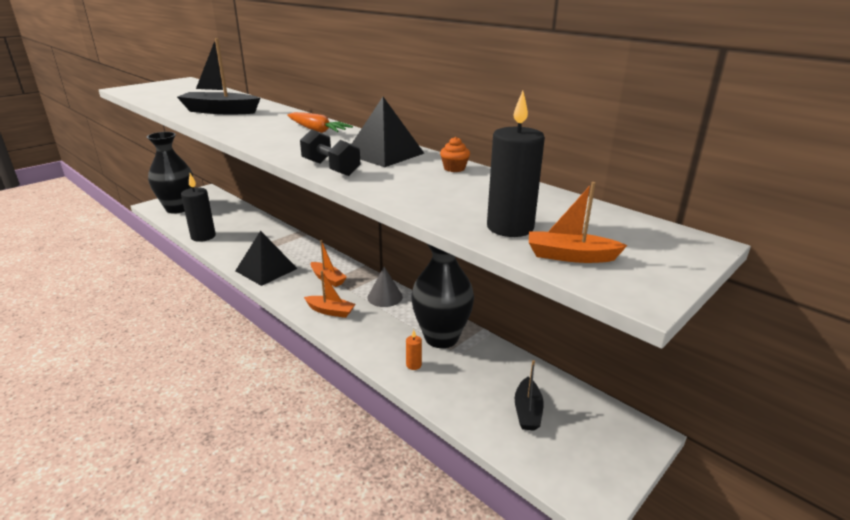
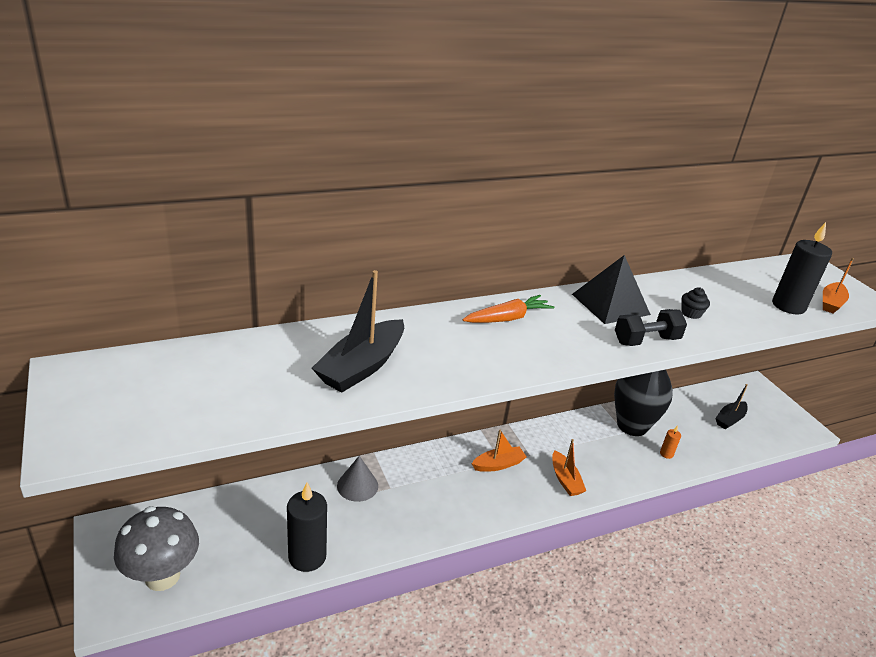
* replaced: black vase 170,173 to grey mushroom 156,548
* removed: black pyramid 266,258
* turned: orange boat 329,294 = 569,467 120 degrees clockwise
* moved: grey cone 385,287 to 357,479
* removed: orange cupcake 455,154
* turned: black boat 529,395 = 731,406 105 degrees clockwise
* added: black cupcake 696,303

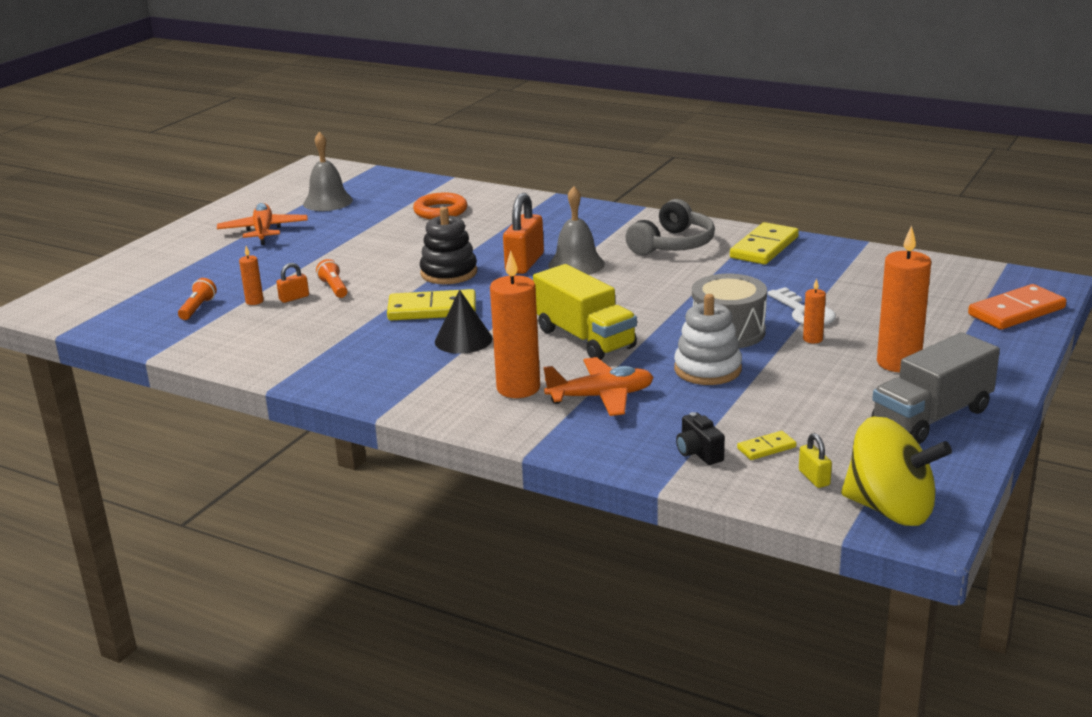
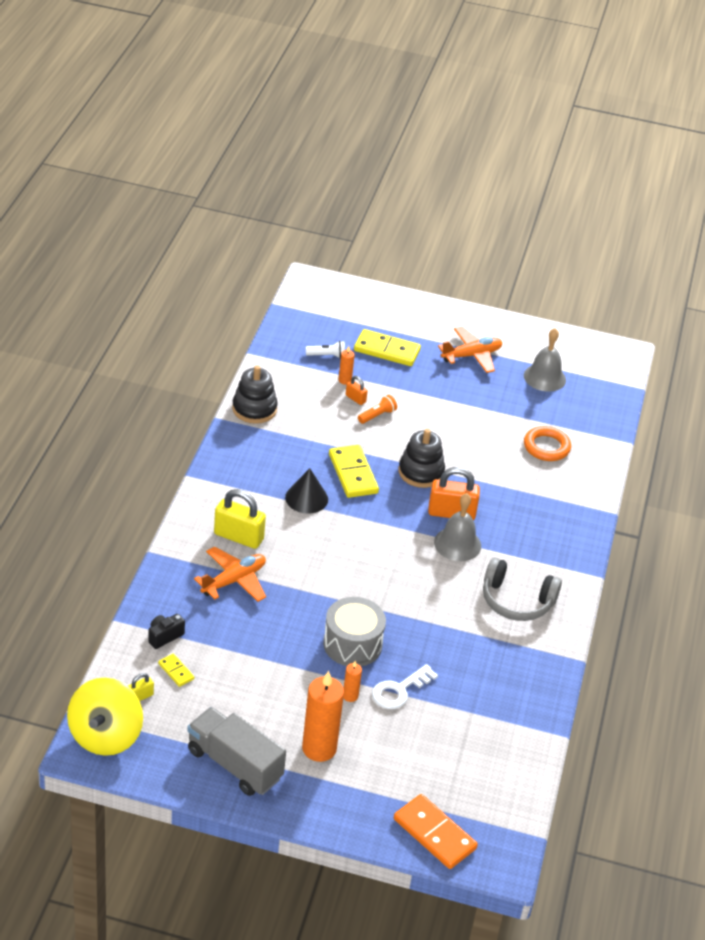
* recoloured: orange flashlight 197,299 to white flashlight 325,350
* replaced: orange candle 515,324 to yellow padlock 240,519
* removed: yellow truck 585,312
* turned: orange plane 598,386 = 230,574 105 degrees counterclockwise
* removed: white stacking toy 708,339
* moved: yellow domino 764,243 to 387,347
* added: black stacking toy 255,394

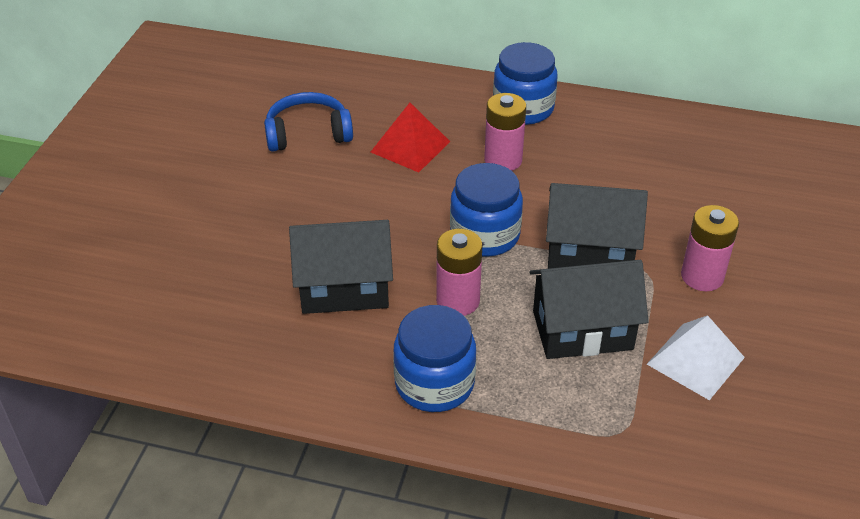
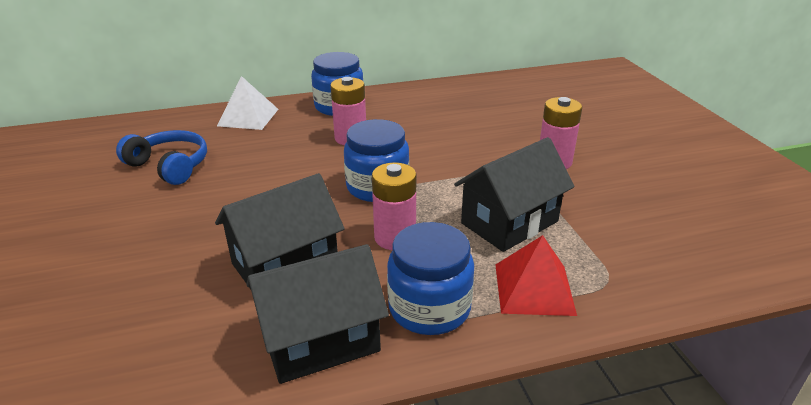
* turned: blue headphones 308,122 = 161,157 75 degrees clockwise
* moved: red pyramid 410,138 to 536,275
* moved: black house 597,226 to 318,314
* moved: white pyramid 696,357 to 247,103

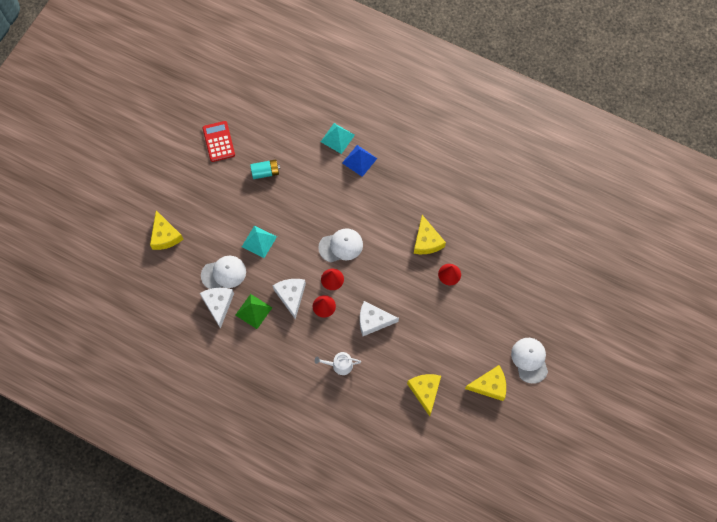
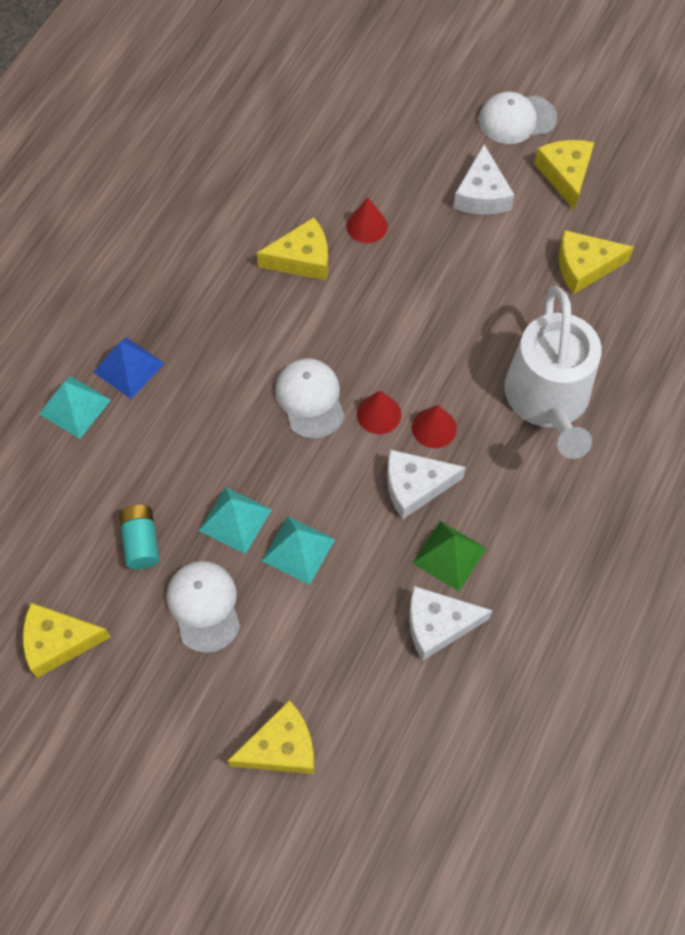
* moved: white cap 223,272 to 203,607
* replaced: red calculator 218,141 to yellow cheese 67,640
* resized: white watering can 338,363 = 553,372 x2.28
* moved: white cheese 379,318 to 483,179
* added: turquoise pyramid 235,520

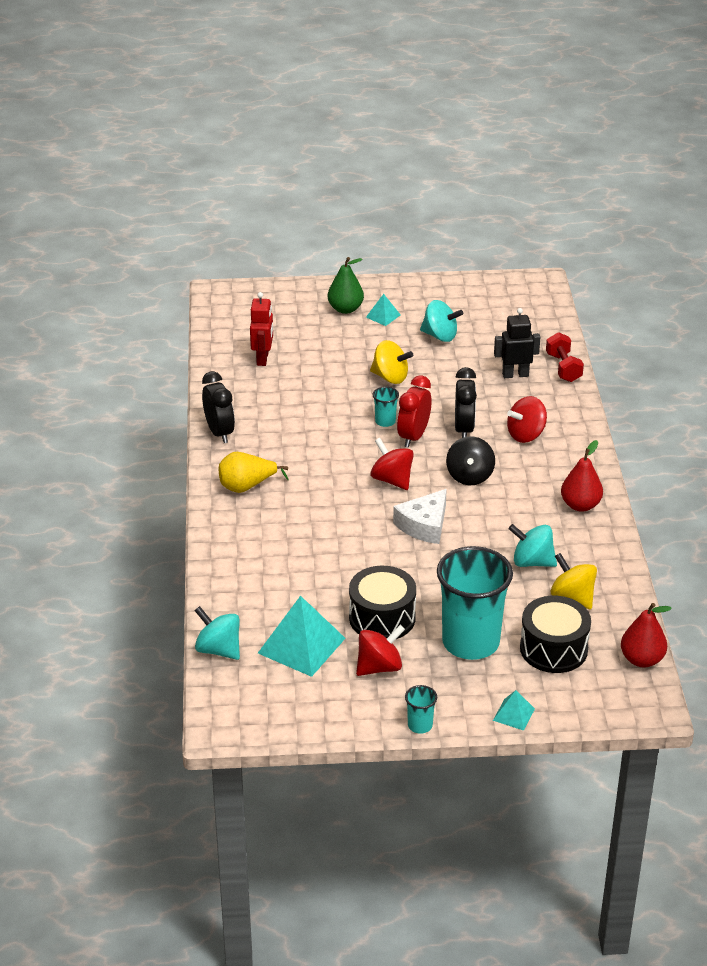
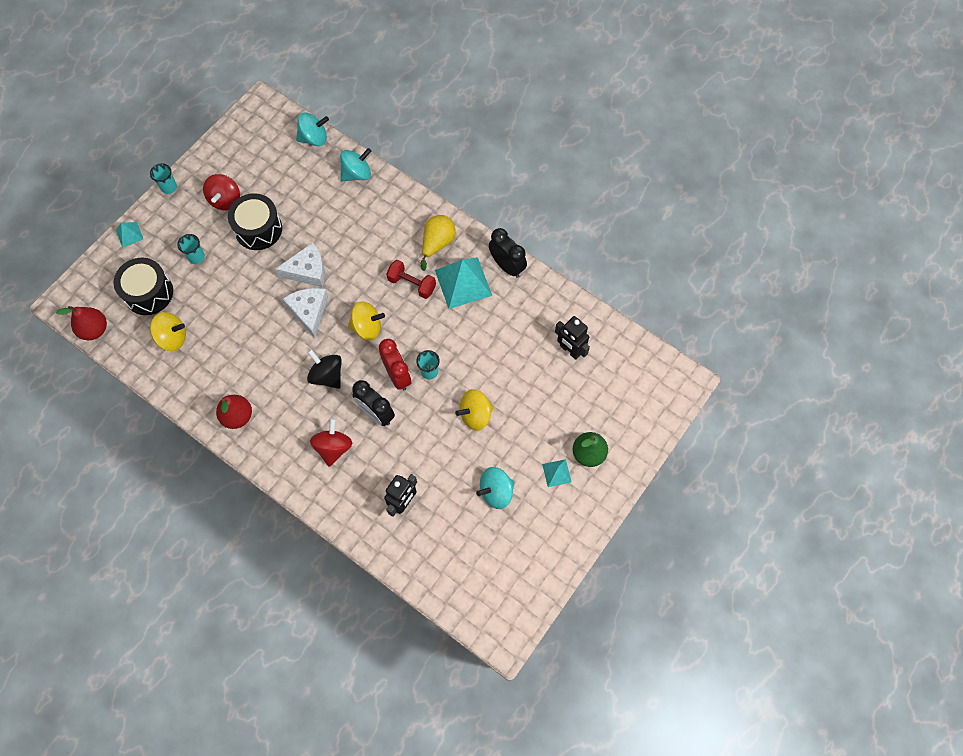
* turned: black clock 218,407 = 508,253 150 degrees counterclockwise
* recoloured: red robot 261,329 to black robot 572,338
* moved: turquoise pyramid 301,636 to 463,283
* recoloured: red spinning top 392,464 to yellow spinning top 366,321
* resized: turquoise cup 475,603 = 191,249 x0.41
* moved: turquoise spinning top 532,545 to 356,164
* moved: red dumbbell 565,357 to 411,279
* added: white cheese 300,264

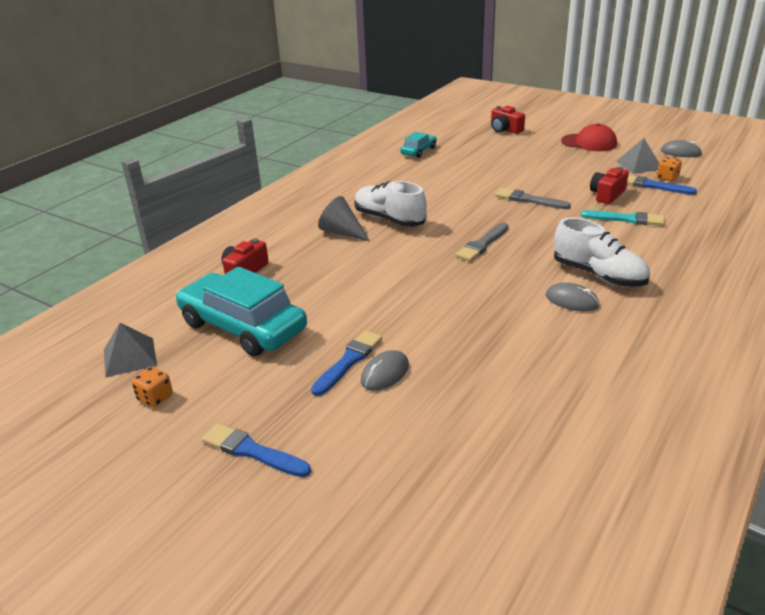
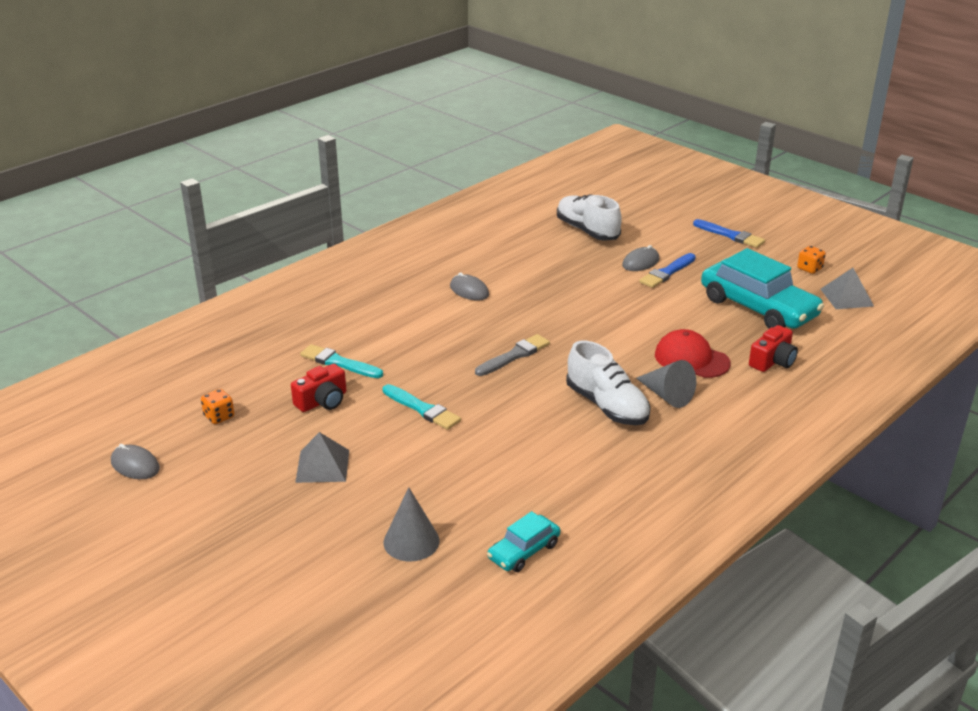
* removed: red camera 508,120
* recoloured: grey brush 533,198 to turquoise brush 422,407
* moved: white shoe 602,252 to 589,217
* moved: red cap 589,137 to 693,353
* moved: grey pyramid 637,156 to 322,457
* removed: blue brush 662,185
* added: grey cone 411,524

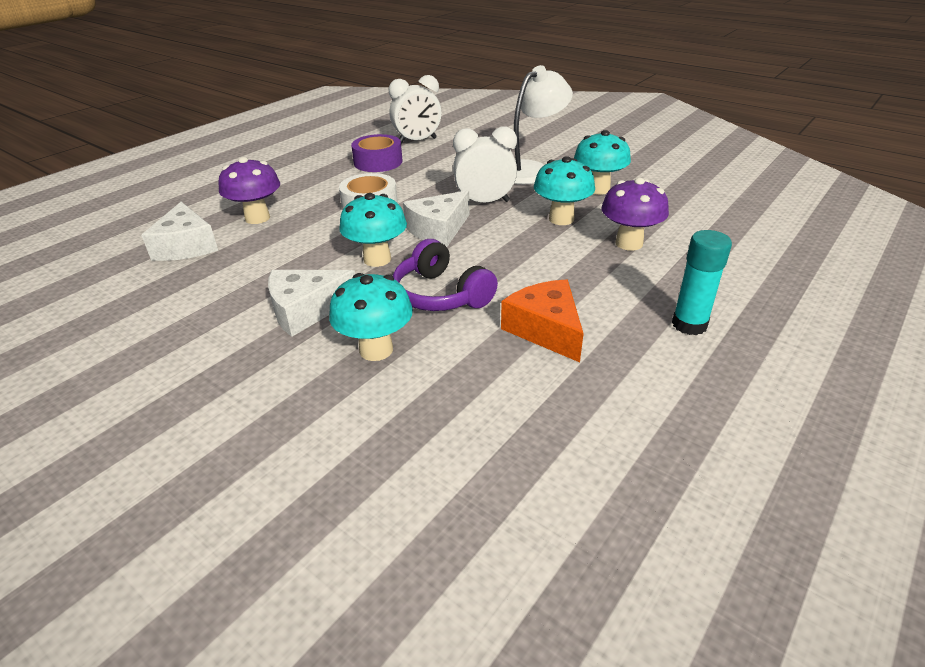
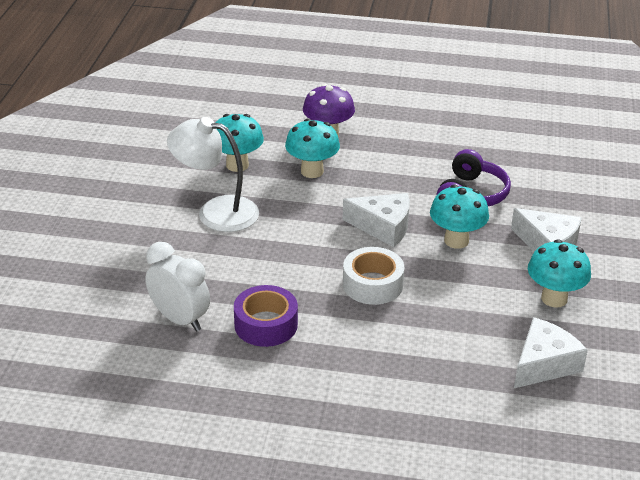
* removed: purple mushroom 249,190
* moved: turquoise mushroom 371,317 to 559,273
* removed: white clock 485,164
* removed: orange cheese 542,320
* removed: turquoise glue stick 702,282

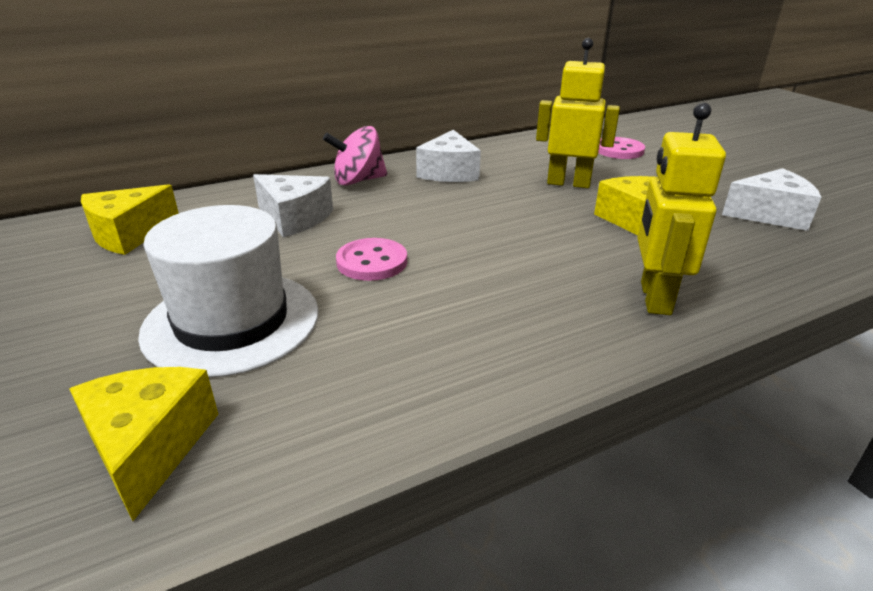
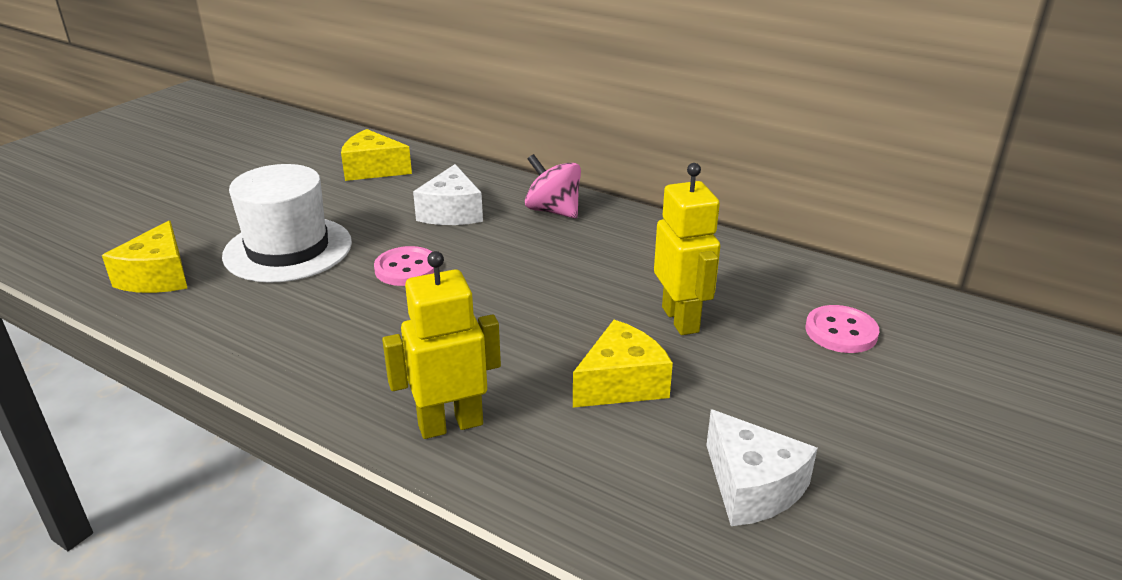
* turned: yellow cheese 144,444 = 144,256 135 degrees clockwise
* removed: white cheese 448,156

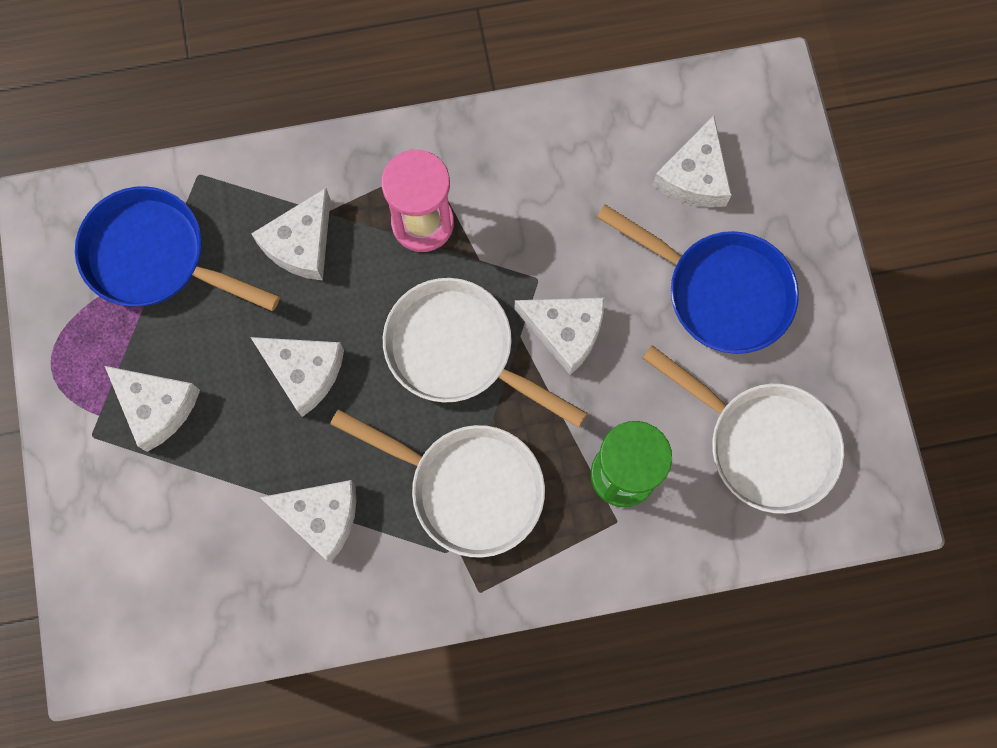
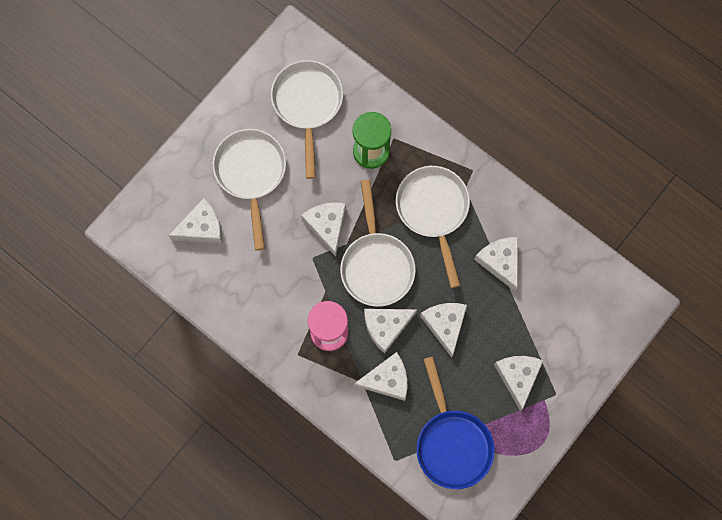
* recoloured: blue pan 698,279 to white pan 249,189
* added: white cheese 390,331

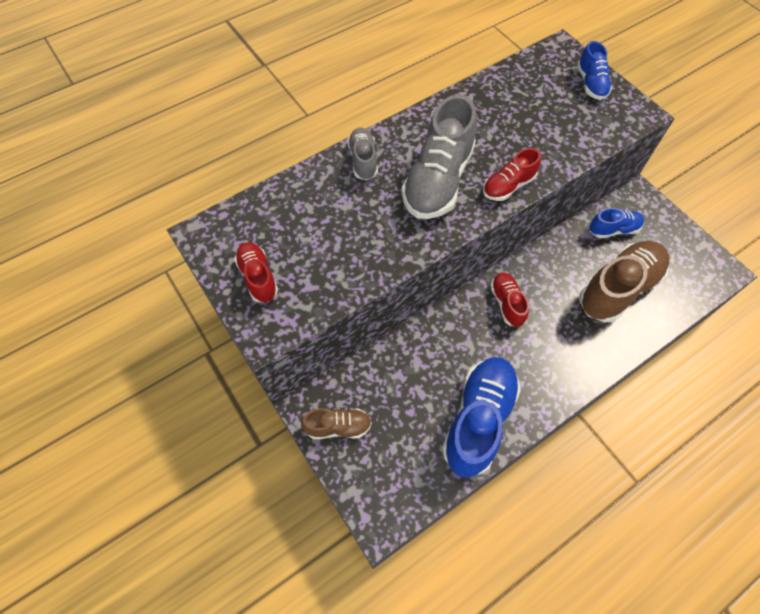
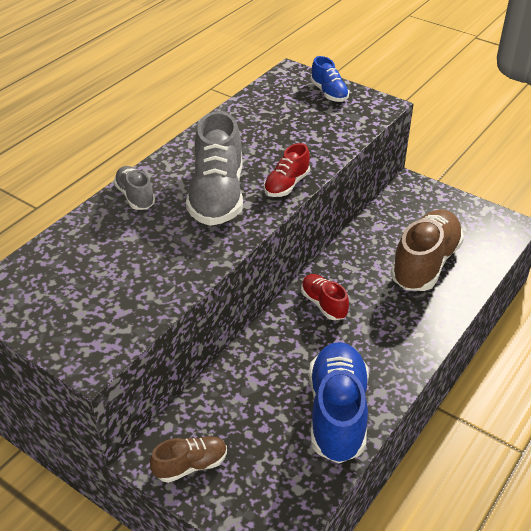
* removed: red shoe 256,272
* removed: blue shoe 616,223

